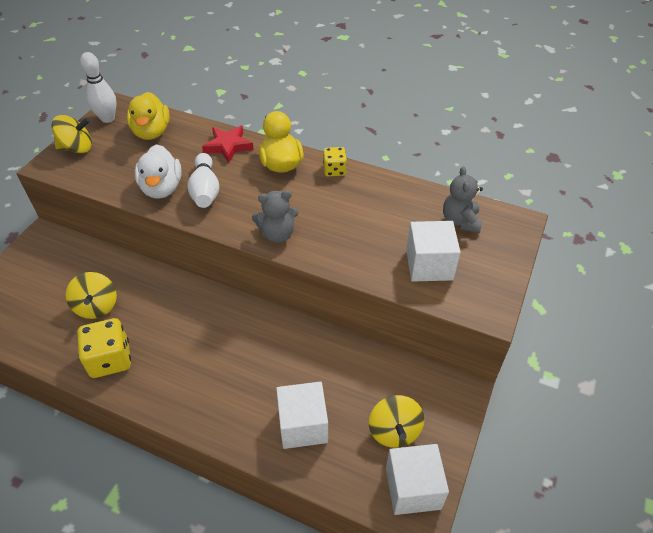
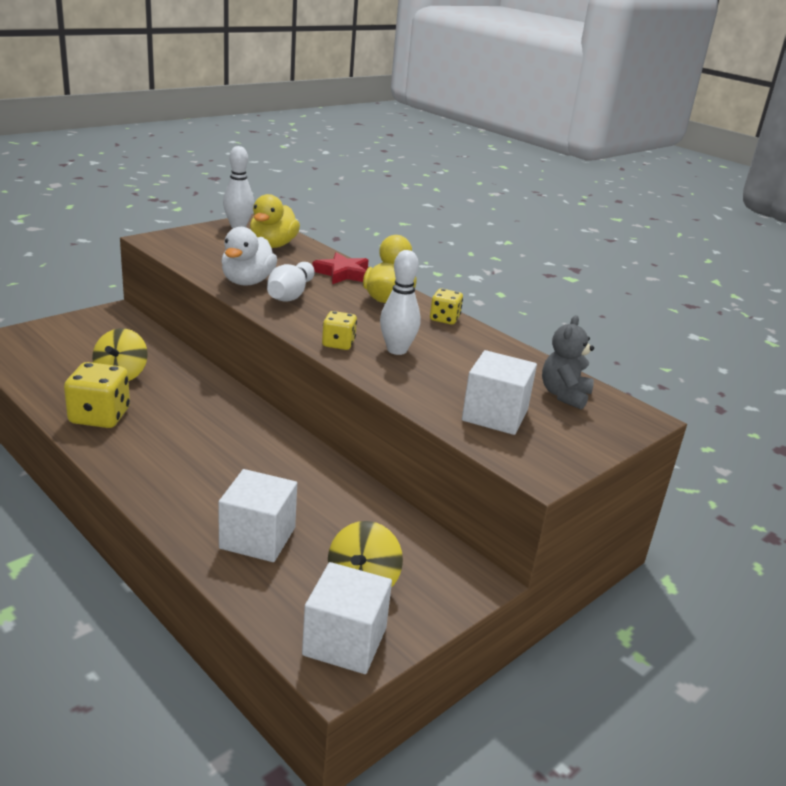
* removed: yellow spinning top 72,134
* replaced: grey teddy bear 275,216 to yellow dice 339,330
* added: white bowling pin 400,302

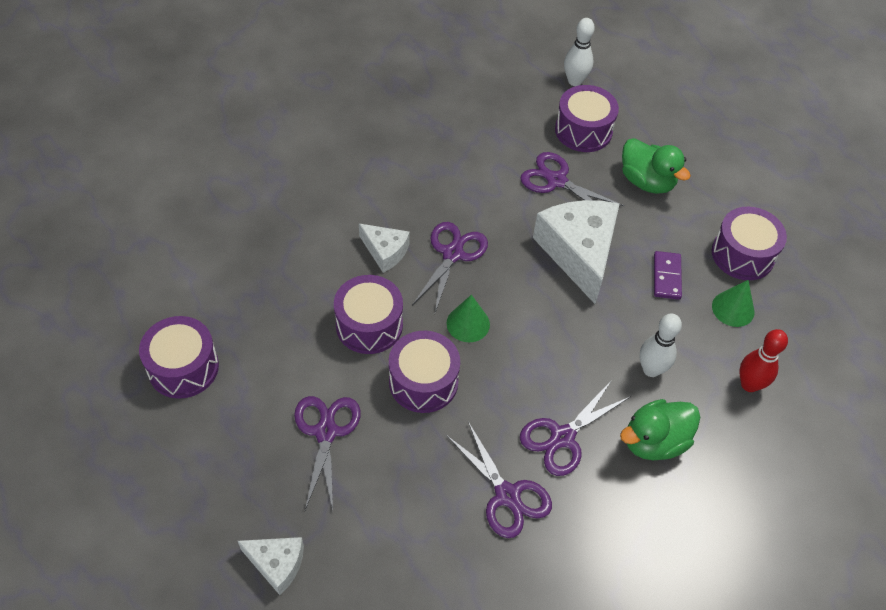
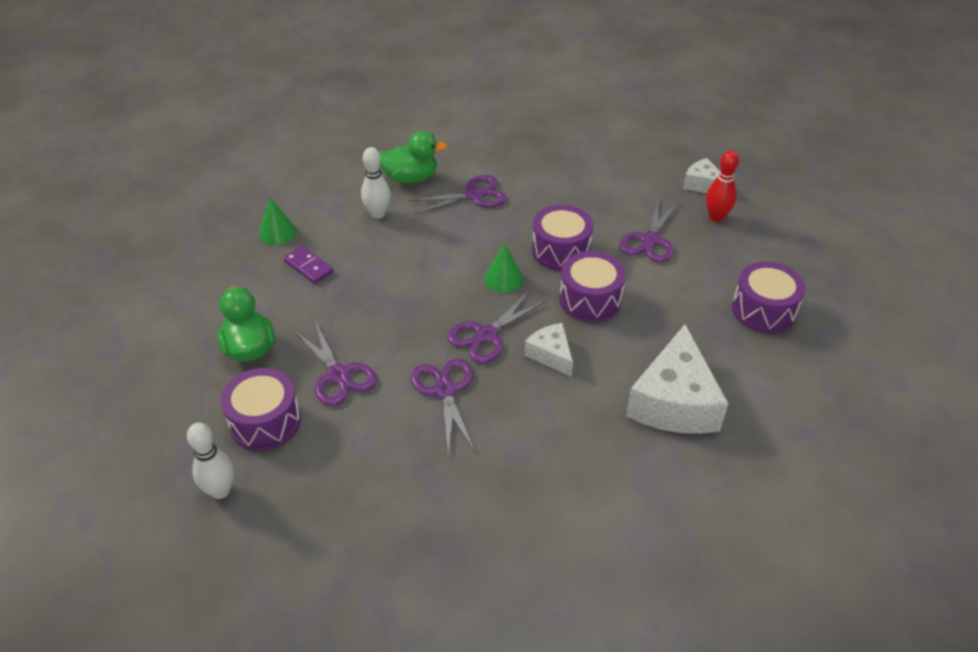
* moved: purple scissors 499,480 to 443,407
* moved: white cheese 576,252 to 677,379
* turned: purple domino 668,275 = 308,265 75 degrees counterclockwise
* removed: purple drum 749,243
* moved: red bowling pin 763,360 to 722,186

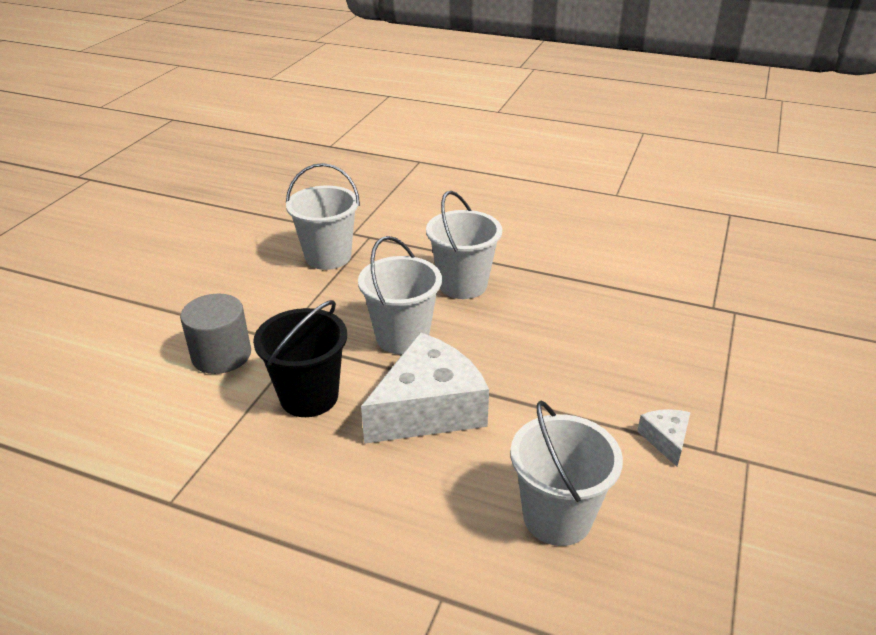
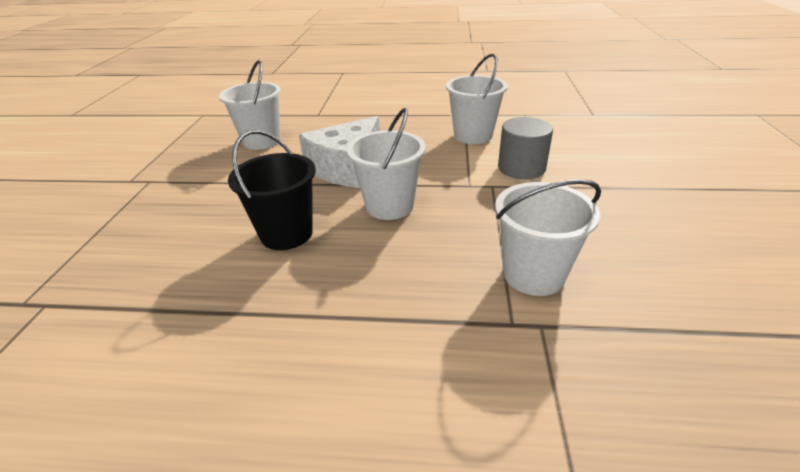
* moved: black bucket 300,358 to 272,190
* moved: white bucket 464,245 to 477,98
* removed: white cheese 664,437

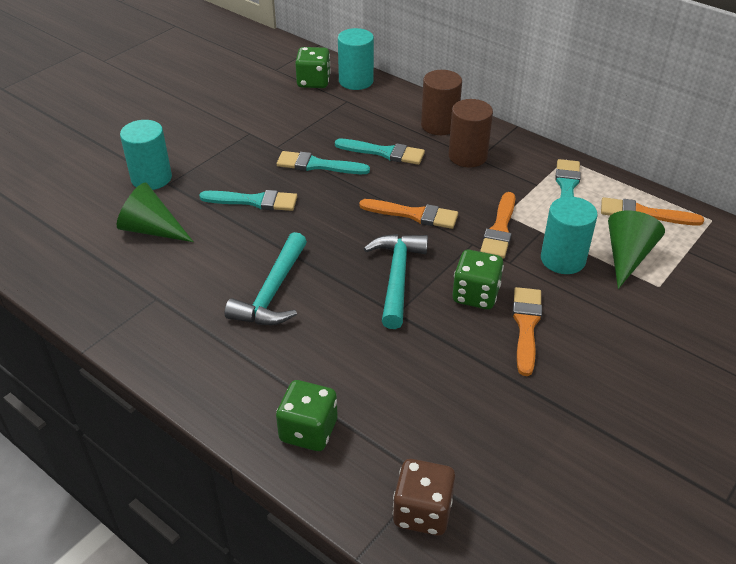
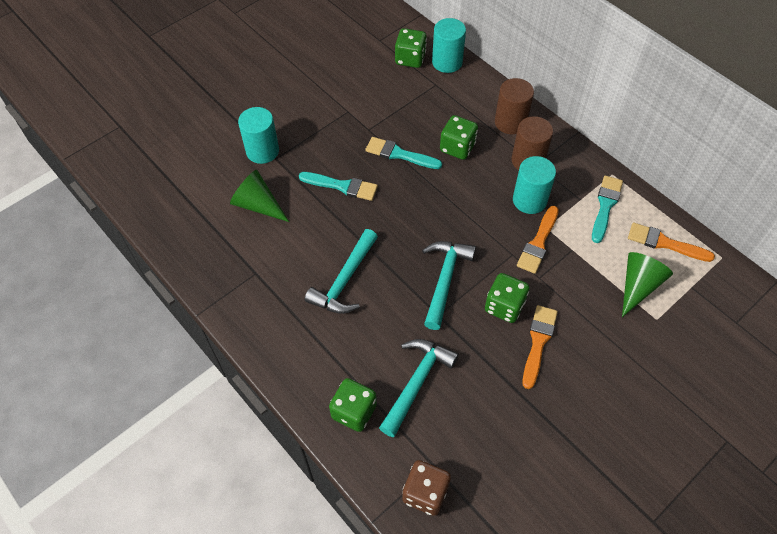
* replaced: turquoise brush 380,152 to green dice 459,137
* removed: orange brush 408,214
* moved: turquoise cylinder 569,235 to 534,185
* added: turquoise hammer 419,388

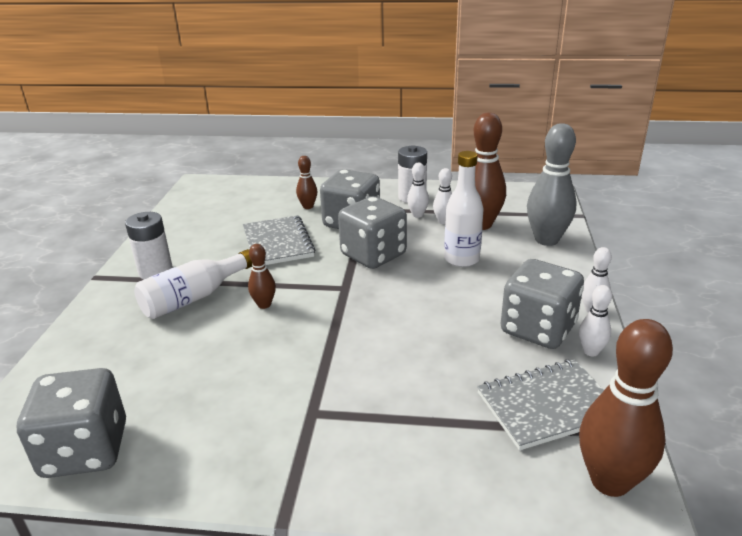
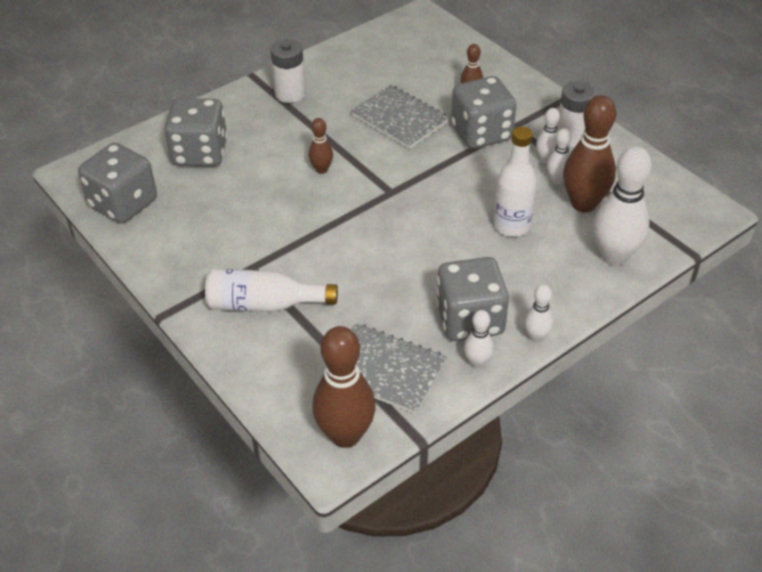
* moved: white bottle 193,284 to 271,290
* turned: grey notebook 279,240 = 400,117 75 degrees counterclockwise
* moved: grey dice 372,232 to 196,132
* recoloured: grey bowling pin 552,184 to white bowling pin 622,206

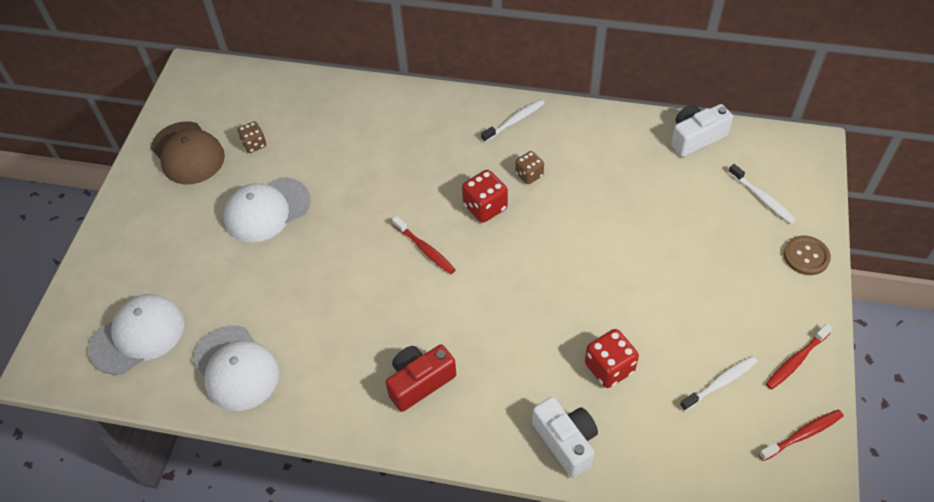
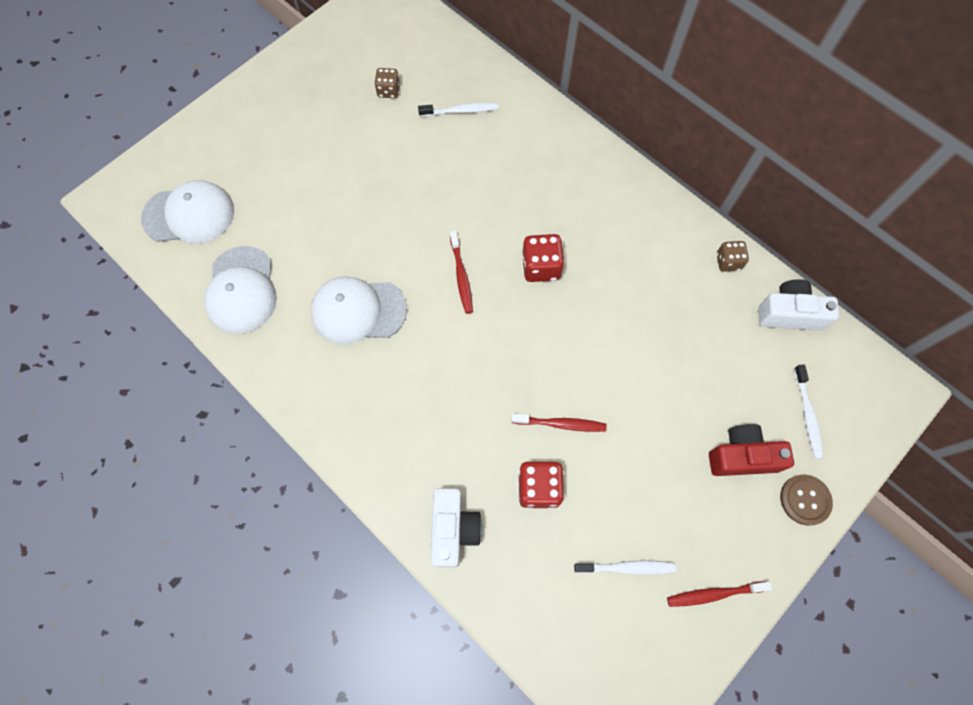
* removed: brown cap 188,153
* moved: white cap 267,210 to 359,310
* moved: red camera 421,378 to 751,450
* moved: white toothbrush 513,120 to 458,109
* moved: brown dice 529,167 to 733,256
* moved: red toothbrush 801,435 to 559,423

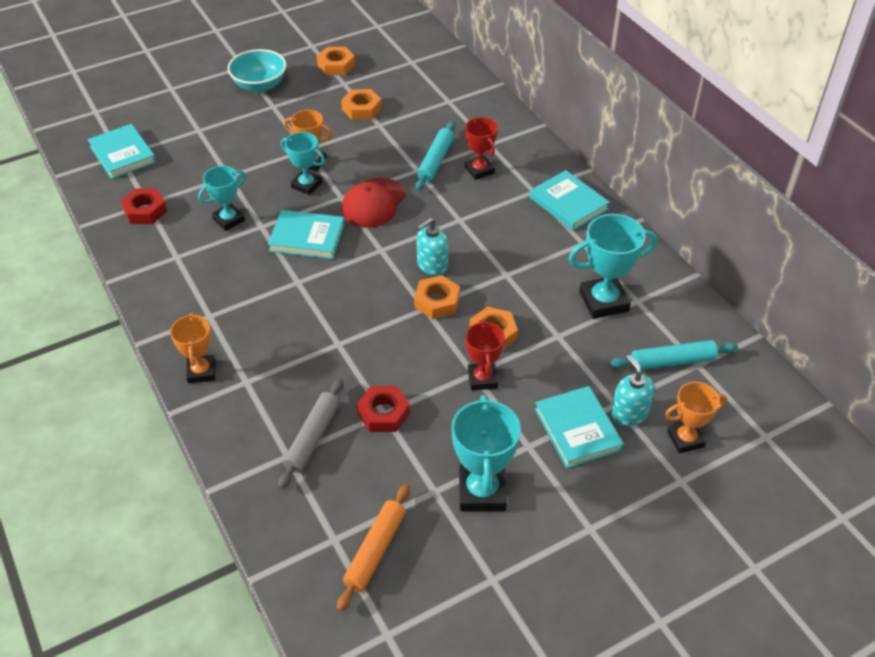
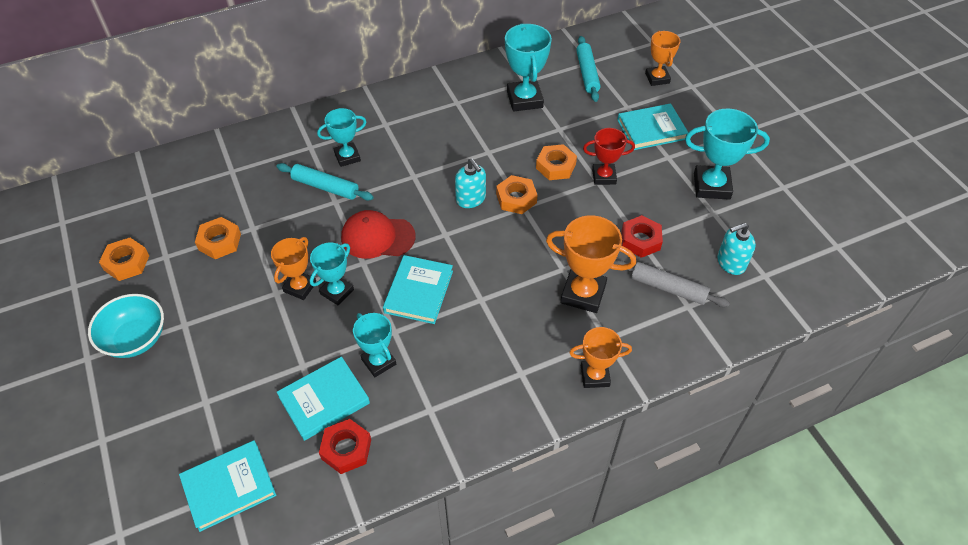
* removed: orange rolling pin 373,548
* turned: red cap 374,203 = 378,234 150 degrees clockwise
* recoloured: red trophy 481,148 to turquoise trophy 341,137
* moved: turquoise book 570,200 to 323,399
* moved: turquoise soap dispenser 633,390 to 736,249
* added: orange trophy 591,264

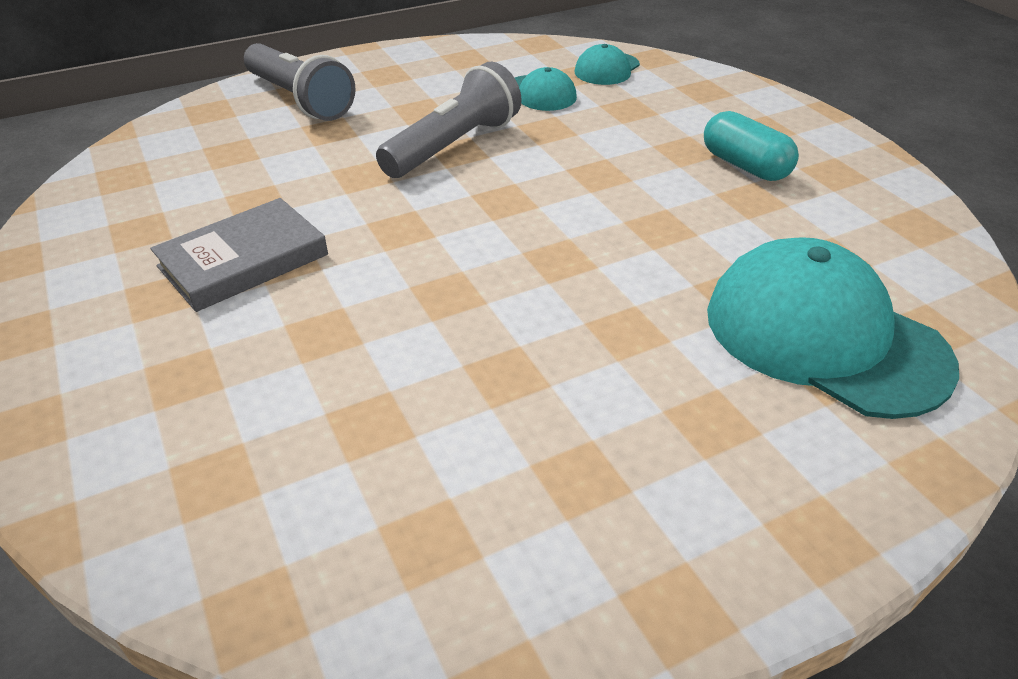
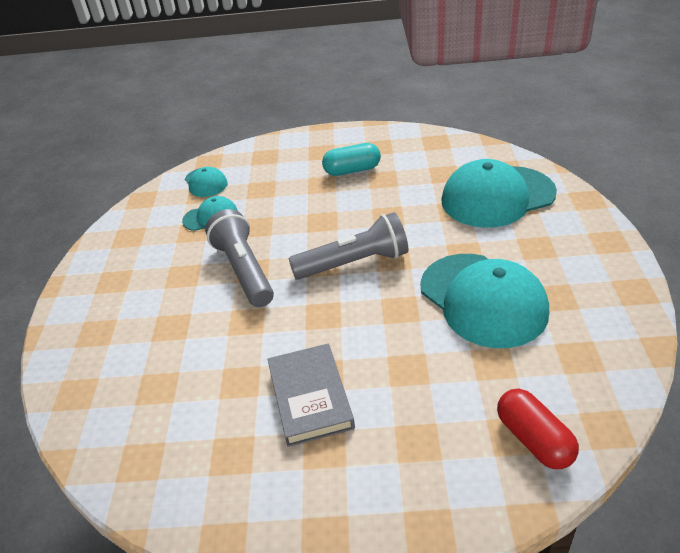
* moved: grey flashlight 300,82 to 348,246
* added: turquoise cap 484,301
* added: red capsule 538,429

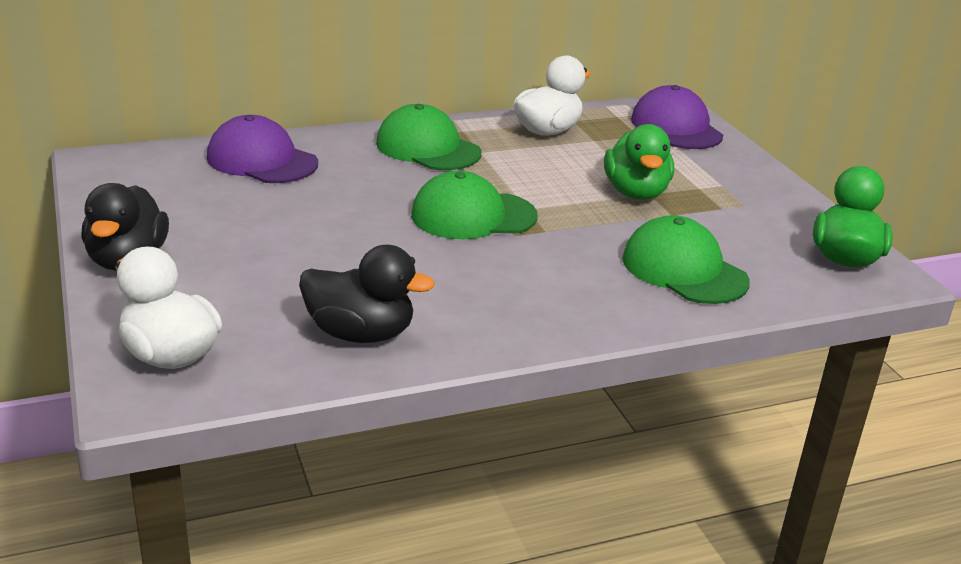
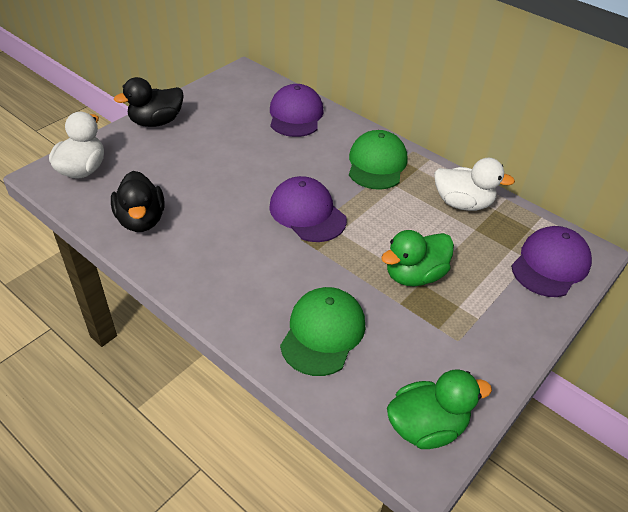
* recoloured: green cap 474,205 to purple cap 308,209

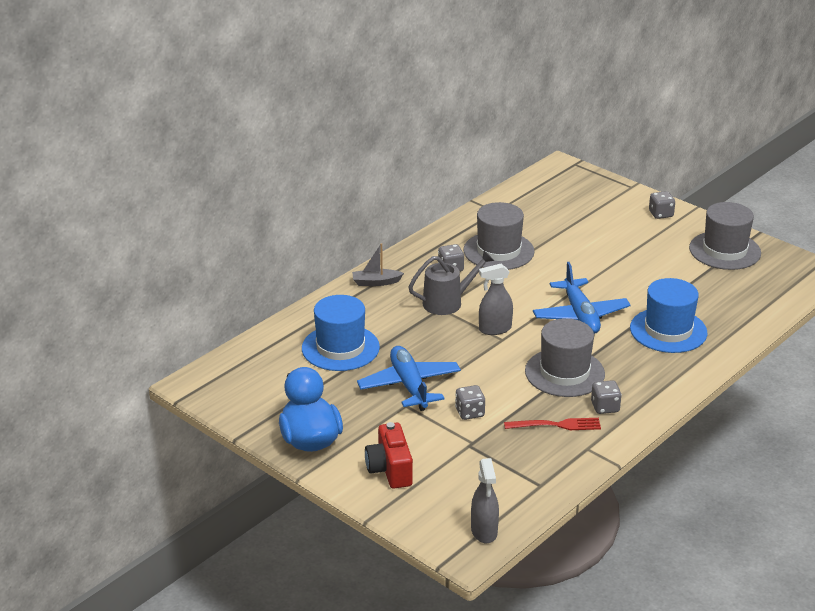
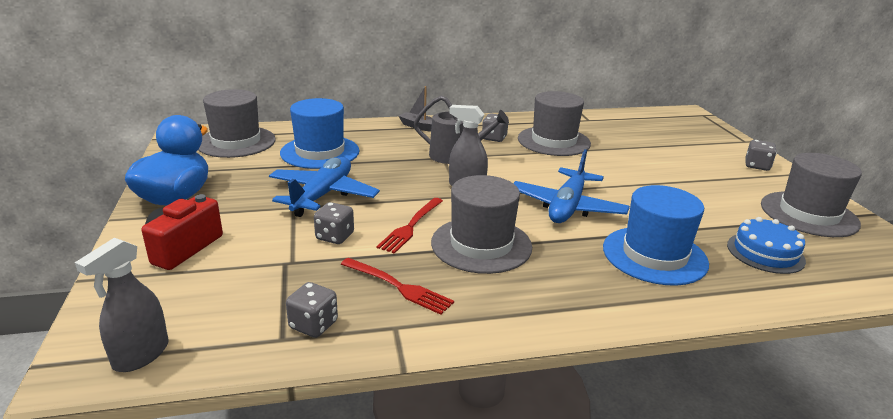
* moved: grey dice 606,397 to 312,310
* added: grey hat 237,123
* added: red fork 409,226
* added: blue cake 766,245

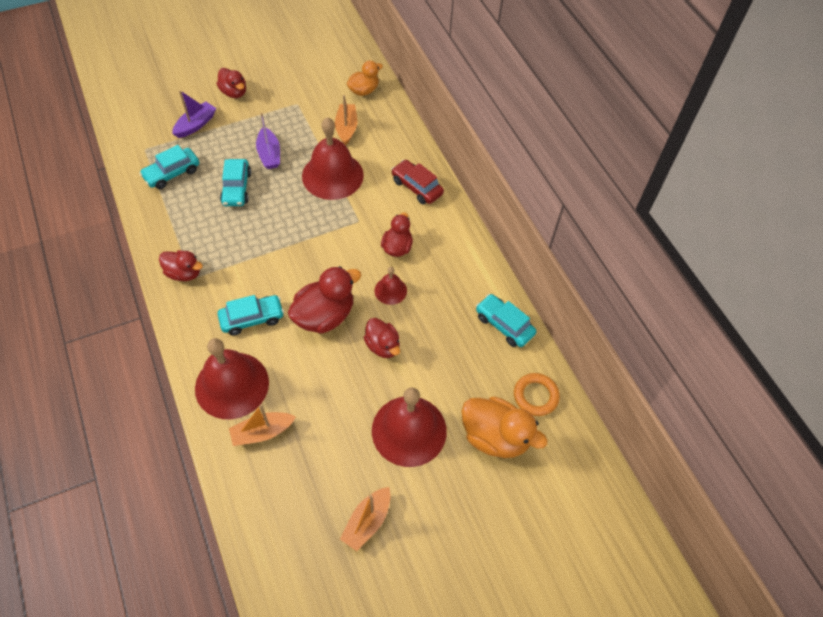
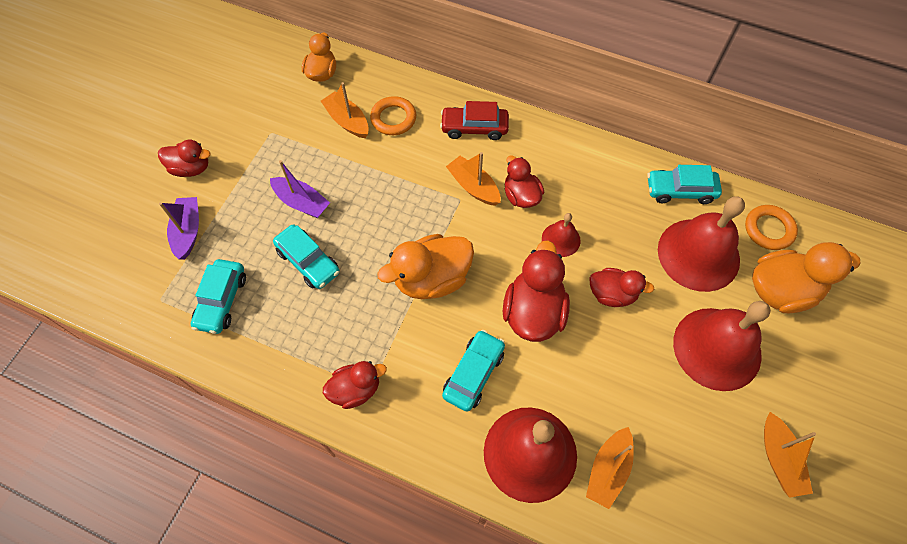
* moved: red bell 333,158 to 701,244
* added: orange ring 393,115
* added: orange duck 425,266
* added: orange boat 473,179

